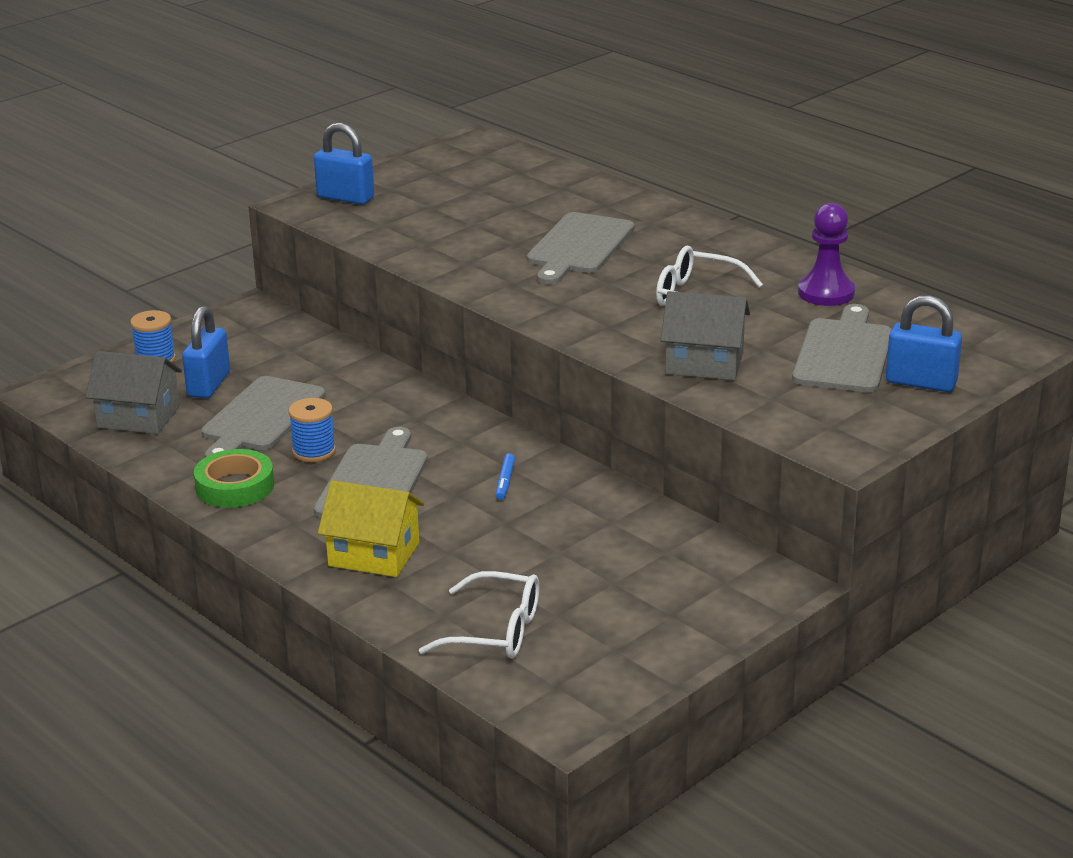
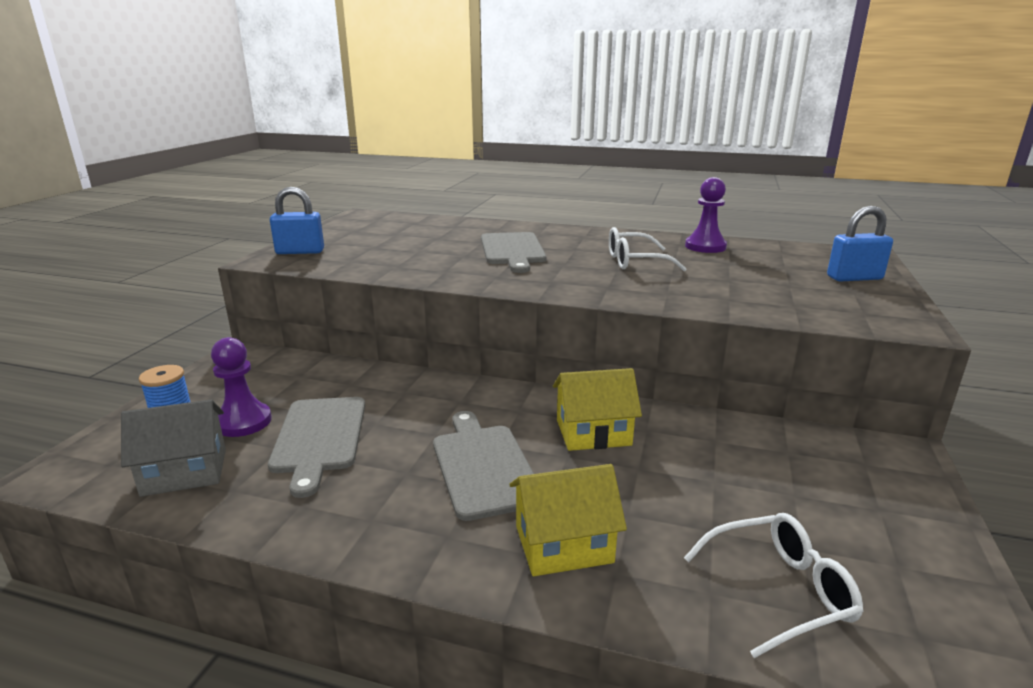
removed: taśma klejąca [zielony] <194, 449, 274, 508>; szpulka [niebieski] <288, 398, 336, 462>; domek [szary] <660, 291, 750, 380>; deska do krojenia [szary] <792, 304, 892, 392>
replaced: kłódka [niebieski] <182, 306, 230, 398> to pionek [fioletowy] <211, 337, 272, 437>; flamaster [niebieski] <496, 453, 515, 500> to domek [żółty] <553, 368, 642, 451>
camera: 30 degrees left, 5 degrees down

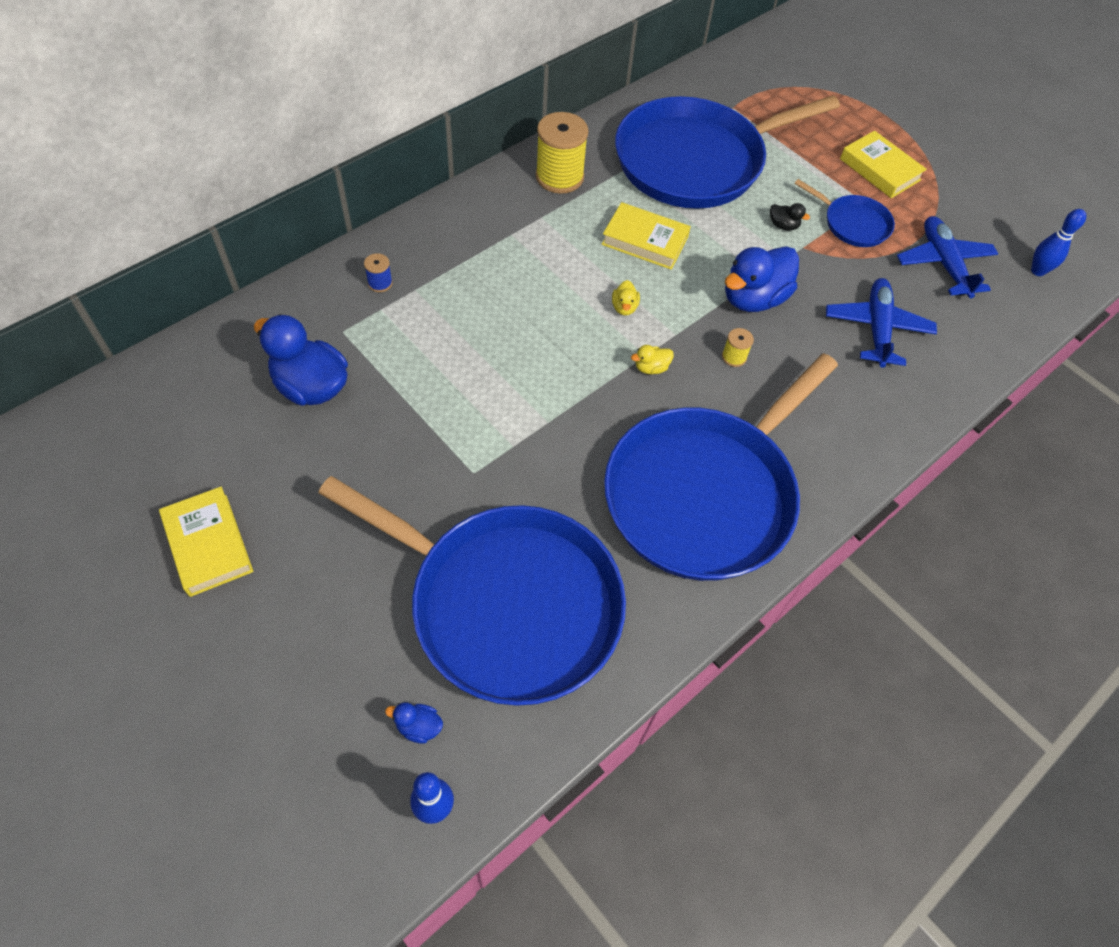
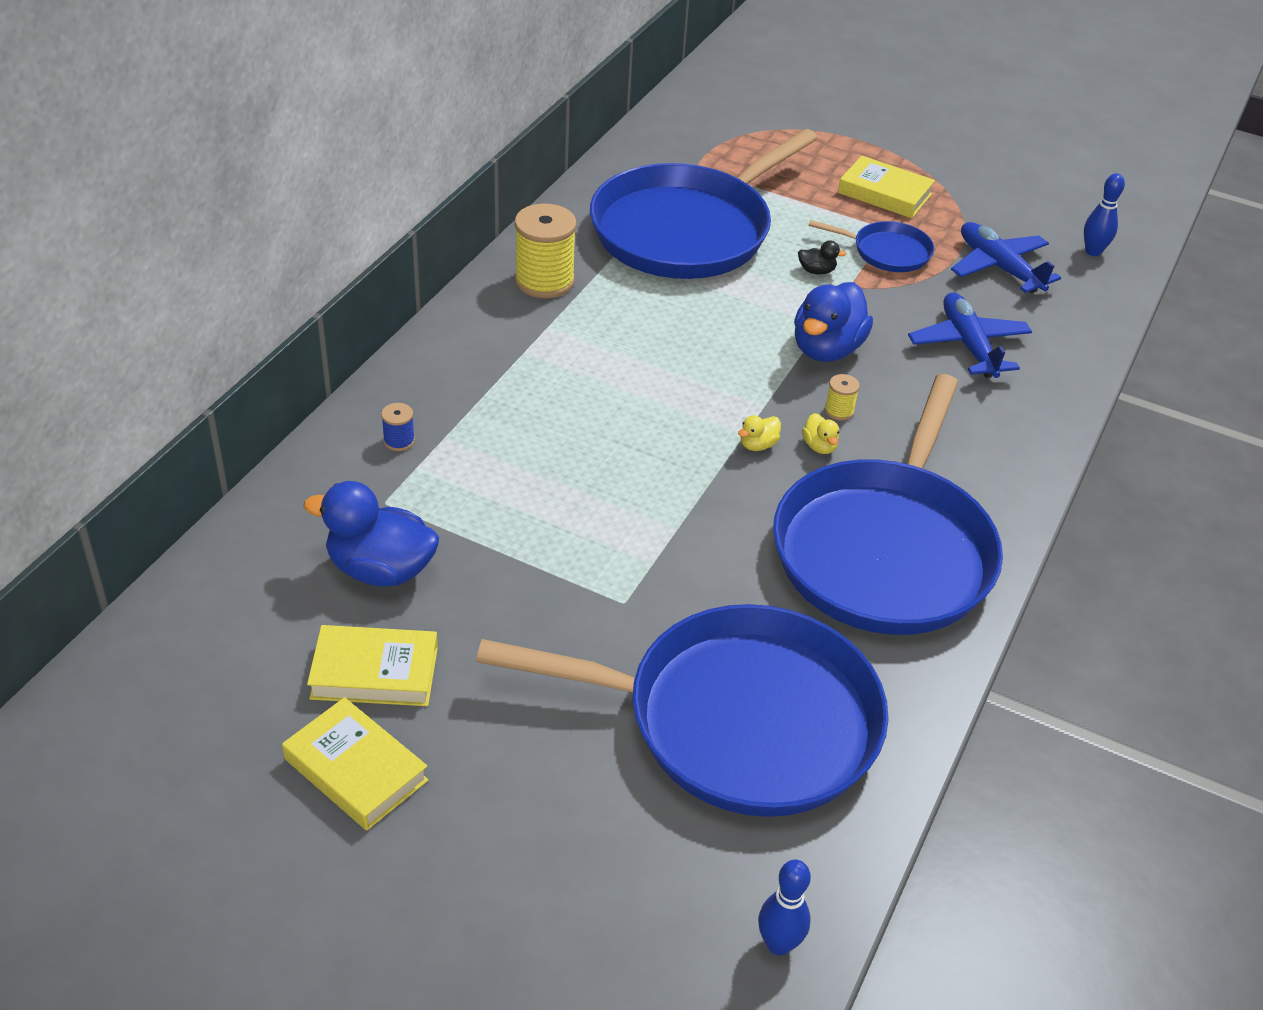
removed: kaczka [niebieski] <385, 702, 443, 744>
moved: książka [żółty] <602, 202, 691, 270> to <307, 625, 438, 706>; kaczka [żółty] <612, 280, 640, 315> to <802, 413, 839, 454>
camera: 20 degrees left, 15 degrees down

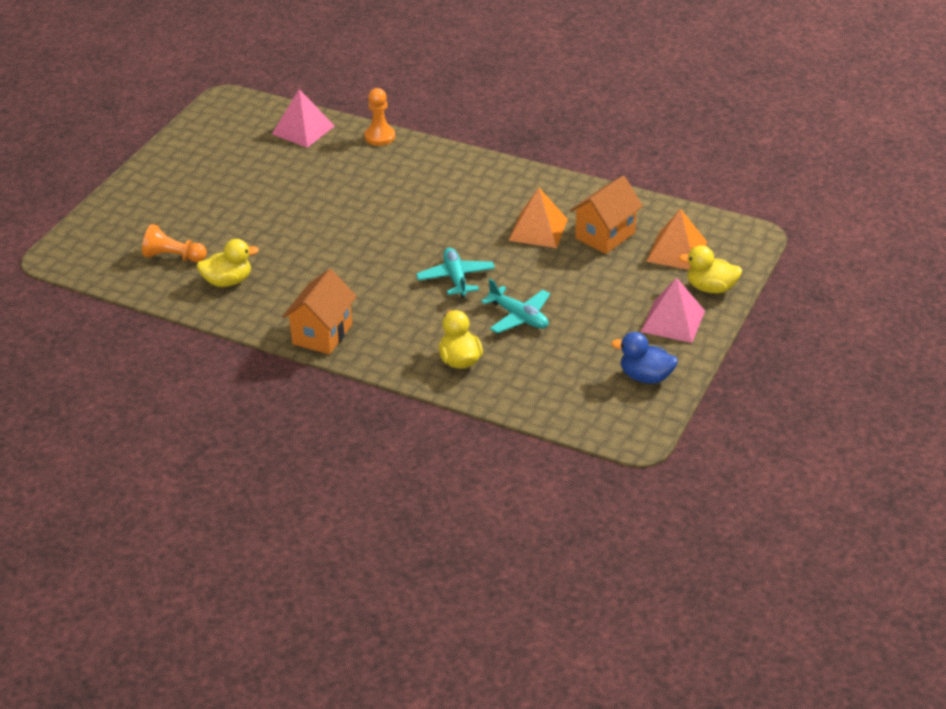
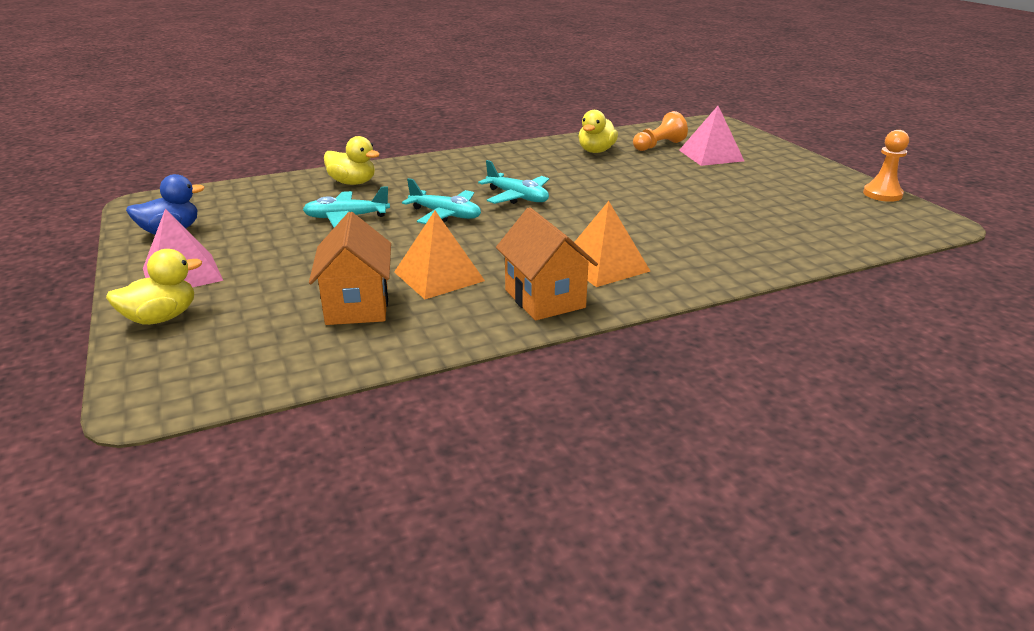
added: samolot [turkusowy] <478, 160, 549, 204>
moved: piramida [różowy] <272, 89, 335, 148> to <679, 106, 744, 166>; domek [pomarańczowy] <282, 269, 357, 354> to <496, 207, 598, 321>; pionek [pomarańczowy] <364, 88, 395, 146> to <863, 130, 909, 202>; piramida [pomarańczowy] <646, 208, 707, 270> to <574, 201, 650, 287>
camera: 130 degrees right, 10 degrees down

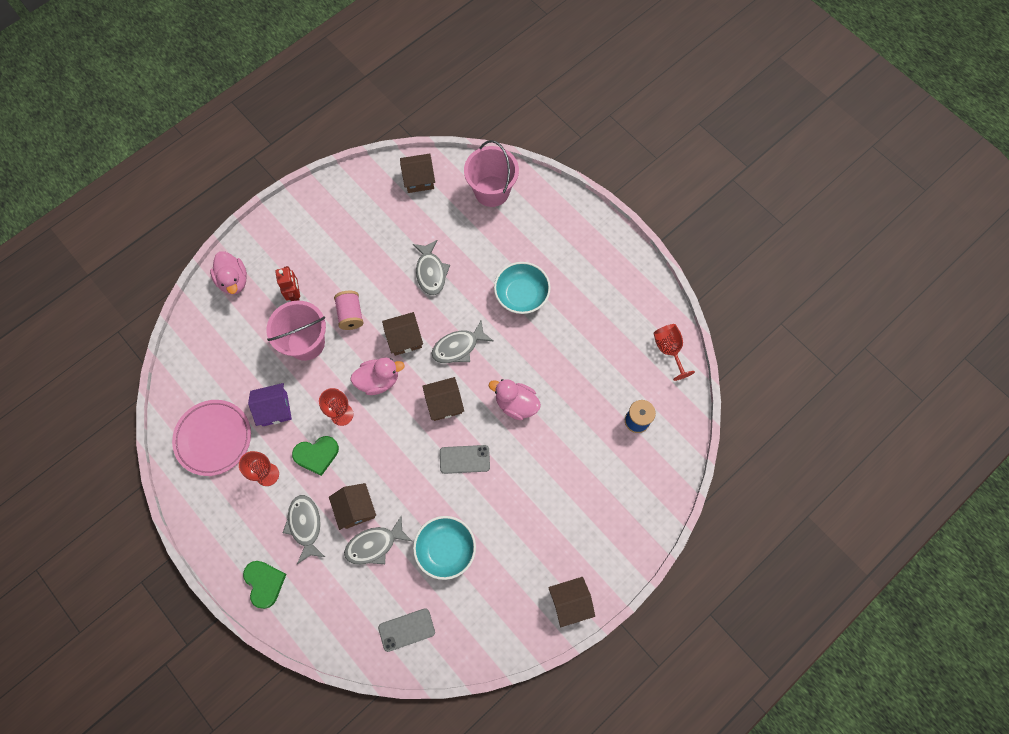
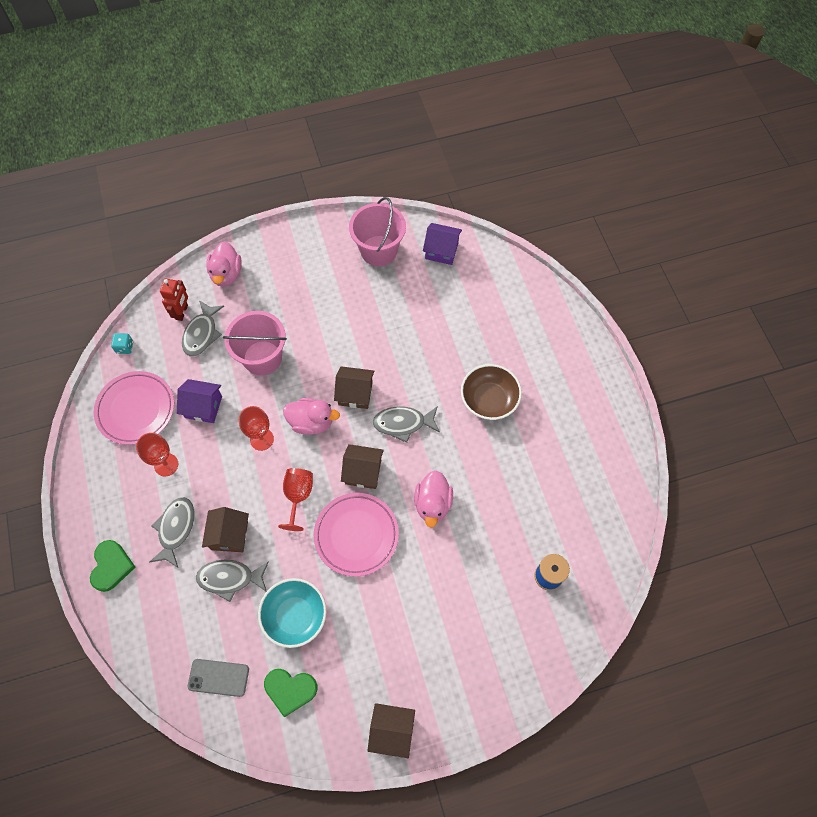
removed: szpulka [różowy] <334, 291, 364, 330>
added: kostka do gry [turkusowy] <111, 333, 133, 354>
moved: robot [czerwony] <275, 266, 300, 301> to <160, 279, 188, 321>; serce [zielony] <292, 436, 339, 476> to <264, 669, 317, 717>; ryba [szary] <412, 240, 450, 295> to <182, 300, 224, 356>; wiadro [różowy] <464, 140, 519, 207> to <349, 197, 406, 266>; kielich [czerwony] <654, 324, 695, 381> to <278, 468, 313, 531>
replaced: telefon [szary] <440, 445, 490, 474> to talerz [różowy] <314, 493, 399, 577>
recoloured: domek [brązowy] <400, 154, 435, 193> to domek [fioletowy] <423, 223, 462, 265>; miska [turkusowy] <494, 262, 551, 314> to miska [brązowy] <461, 364, 522, 420>
turned: kaczka [różowy] <489, 379, 541, 420> = <414, 470, 453, 528> 135 degrees counterclockwise
camera: 25 degrees right, 5 degrees down

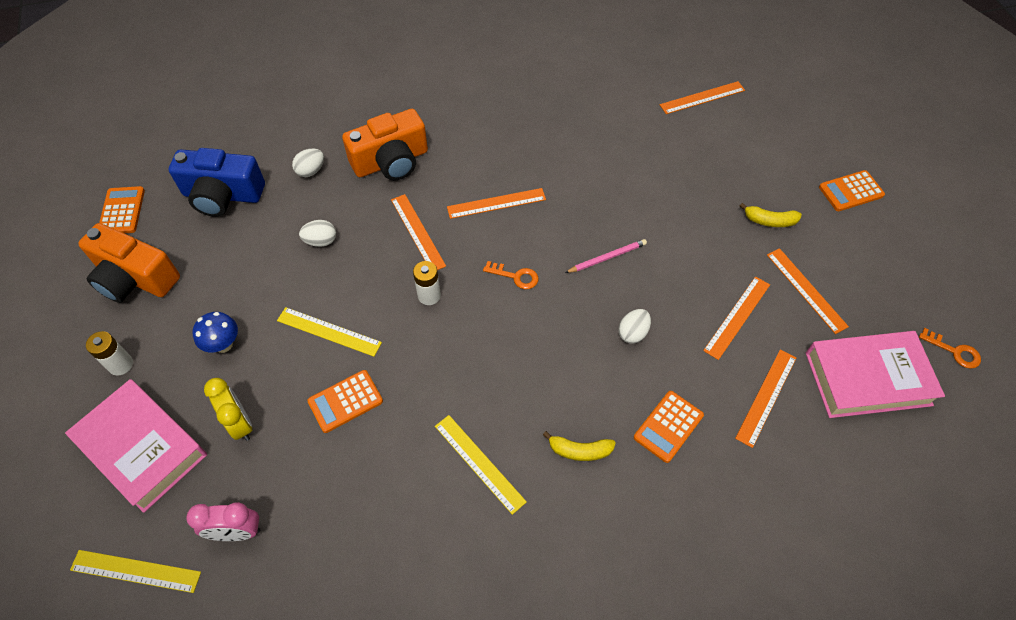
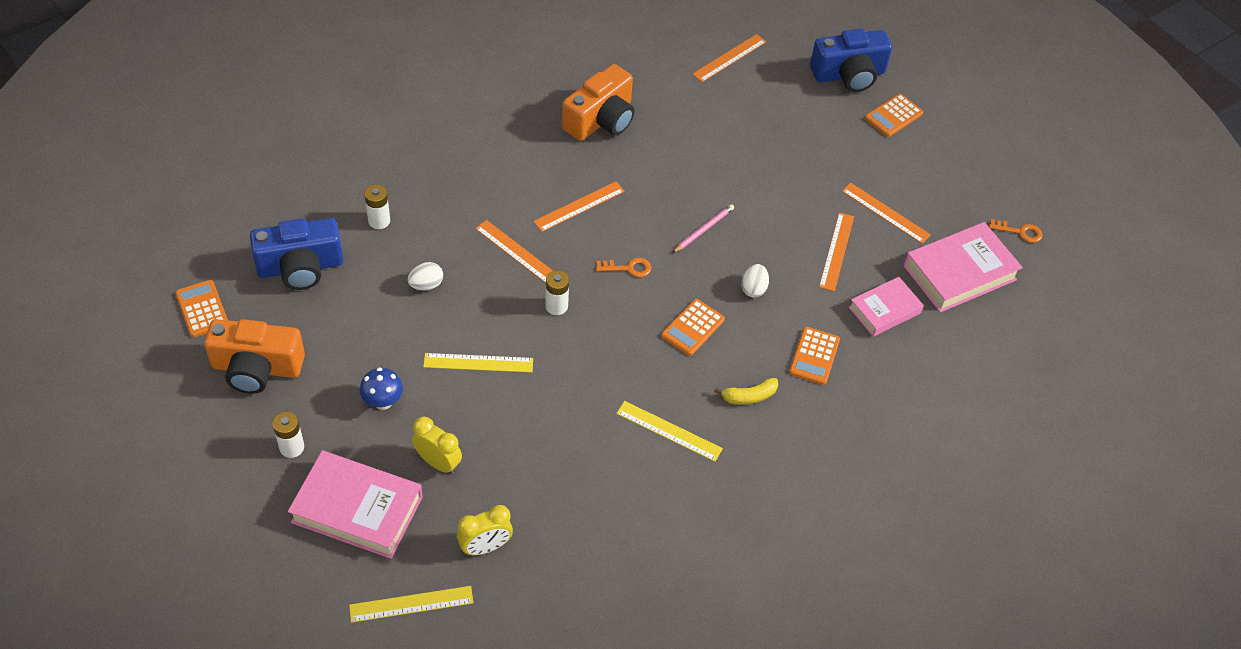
removed: banan [żółty] <740, 203, 802, 227>
added: aparat fotograficzny [niebieski] <810, 29, 892, 92>
moved: kalkulator [pomarańczowy] <307, 370, 383, 433> to <661, 299, 725, 356>; aparat fotograficzny [pomarańczowy] <342, 109, 428, 180> to <562, 64, 634, 141>
replaced: jajko [biały] <292, 149, 324, 177> to bateria [biały] <364, 185, 390, 229>; linijka [pomarańczowy] <735, 350, 796, 448> to książka [różowy] <849, 277, 924, 337>
recoloured: budzik [różowy] <186, 502, 260, 541> to budzik [żółty] <457, 505, 513, 555>
camera: 25 degrees left, 5 degrees down

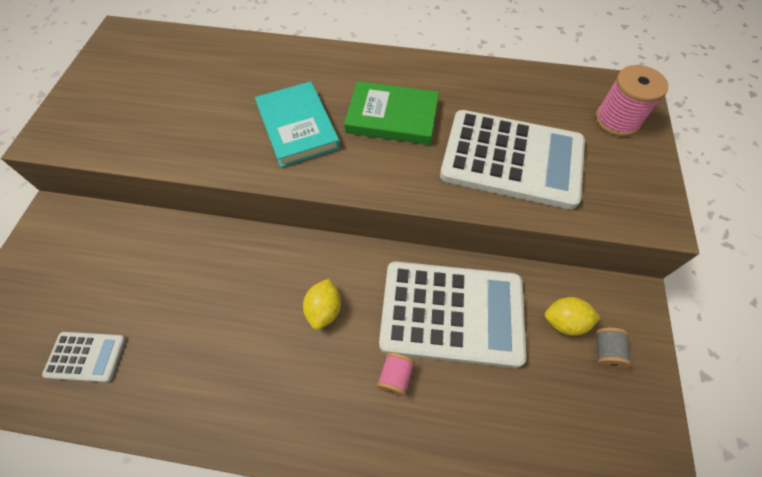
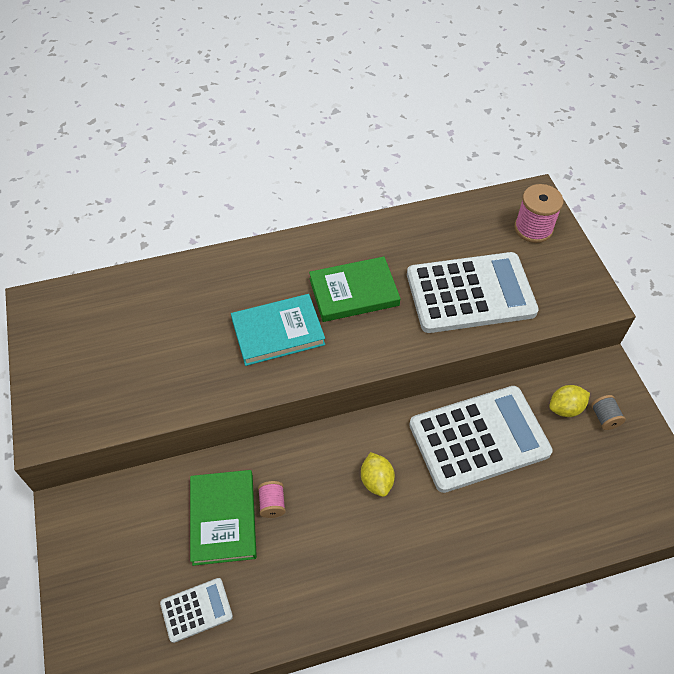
added: książka [zielony] <190, 470, 257, 566>
moved: szpulka [różowy] <377, 352, 415, 397> to <258, 481, 286, 518>
turned: książka [turkusowy] <255, 81, 340, 167> = <231, 294, 325, 366> 60 degrees counterclockwise
camera: 25 degrees left, 5 degrees down

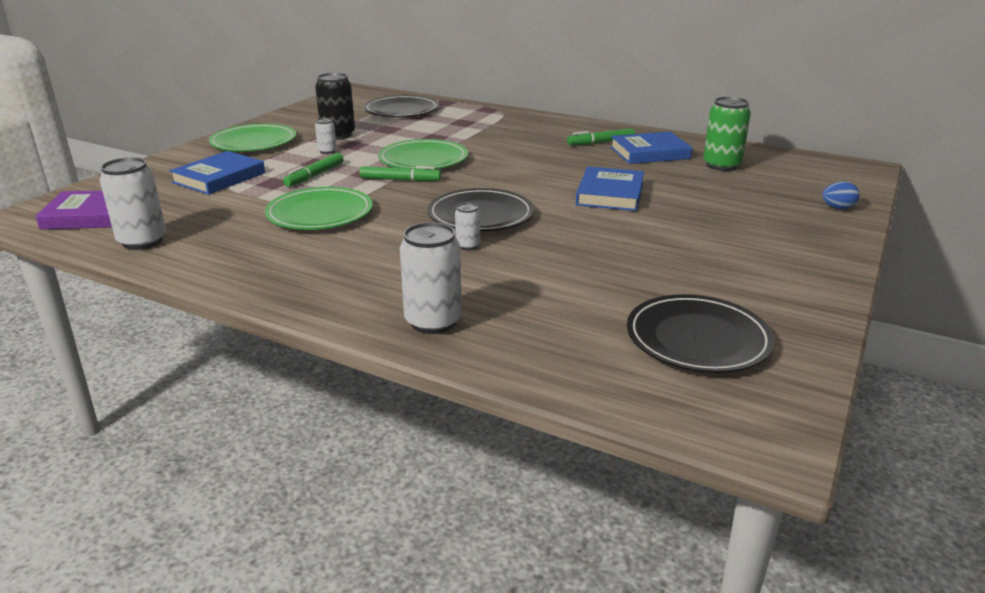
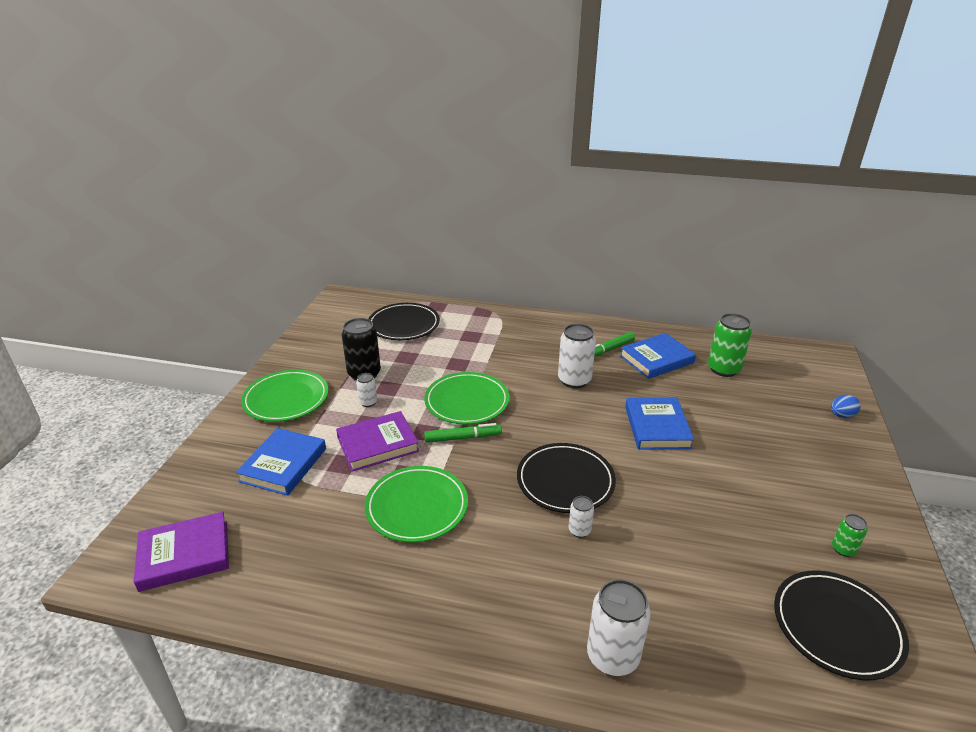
added: puszka [zielony] <832, 514, 867, 557>
moved: puszka [biały] <100, 157, 166, 250> to <558, 324, 596, 388>
replaced: flamaster [zielony] <283, 153, 344, 187> to książka [fioletowy] <336, 411, 419, 472>
camera: 15 degrees left, 5 degrees up

